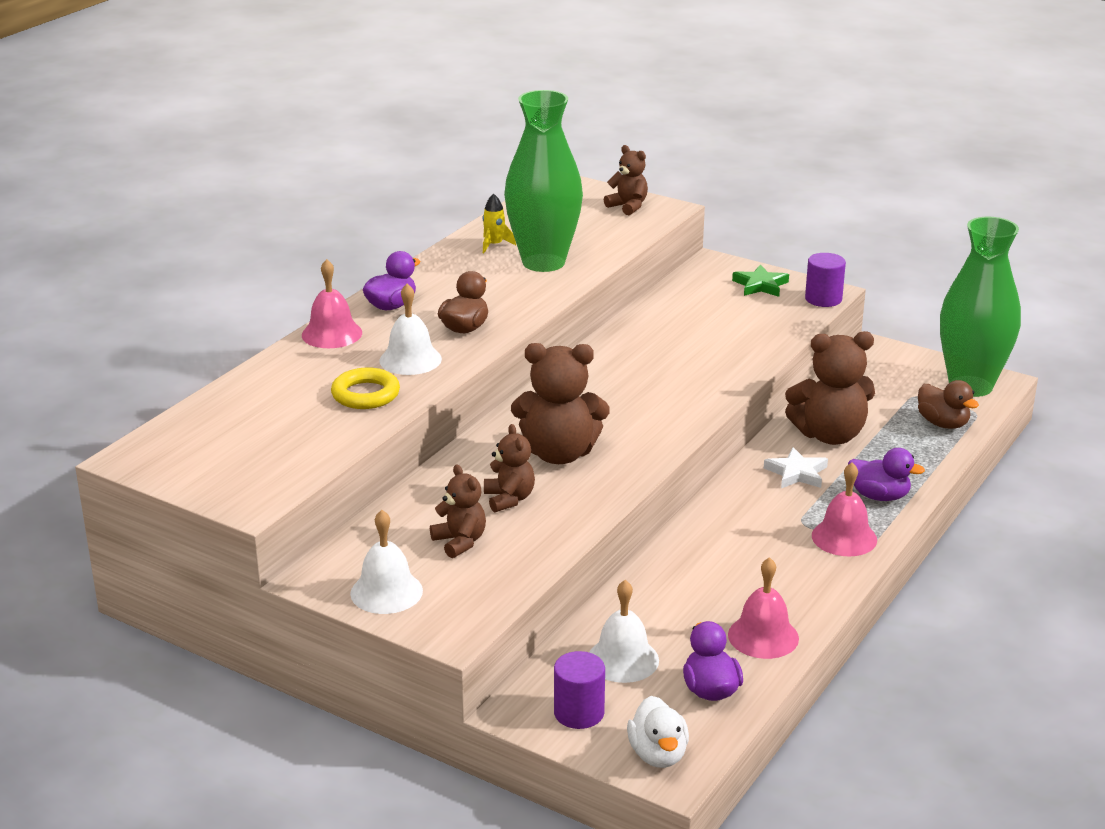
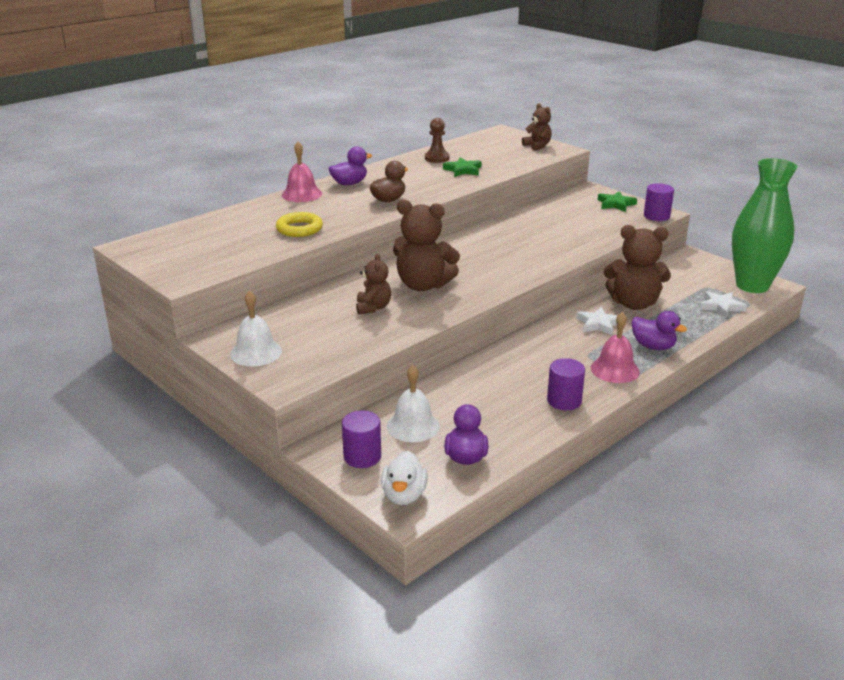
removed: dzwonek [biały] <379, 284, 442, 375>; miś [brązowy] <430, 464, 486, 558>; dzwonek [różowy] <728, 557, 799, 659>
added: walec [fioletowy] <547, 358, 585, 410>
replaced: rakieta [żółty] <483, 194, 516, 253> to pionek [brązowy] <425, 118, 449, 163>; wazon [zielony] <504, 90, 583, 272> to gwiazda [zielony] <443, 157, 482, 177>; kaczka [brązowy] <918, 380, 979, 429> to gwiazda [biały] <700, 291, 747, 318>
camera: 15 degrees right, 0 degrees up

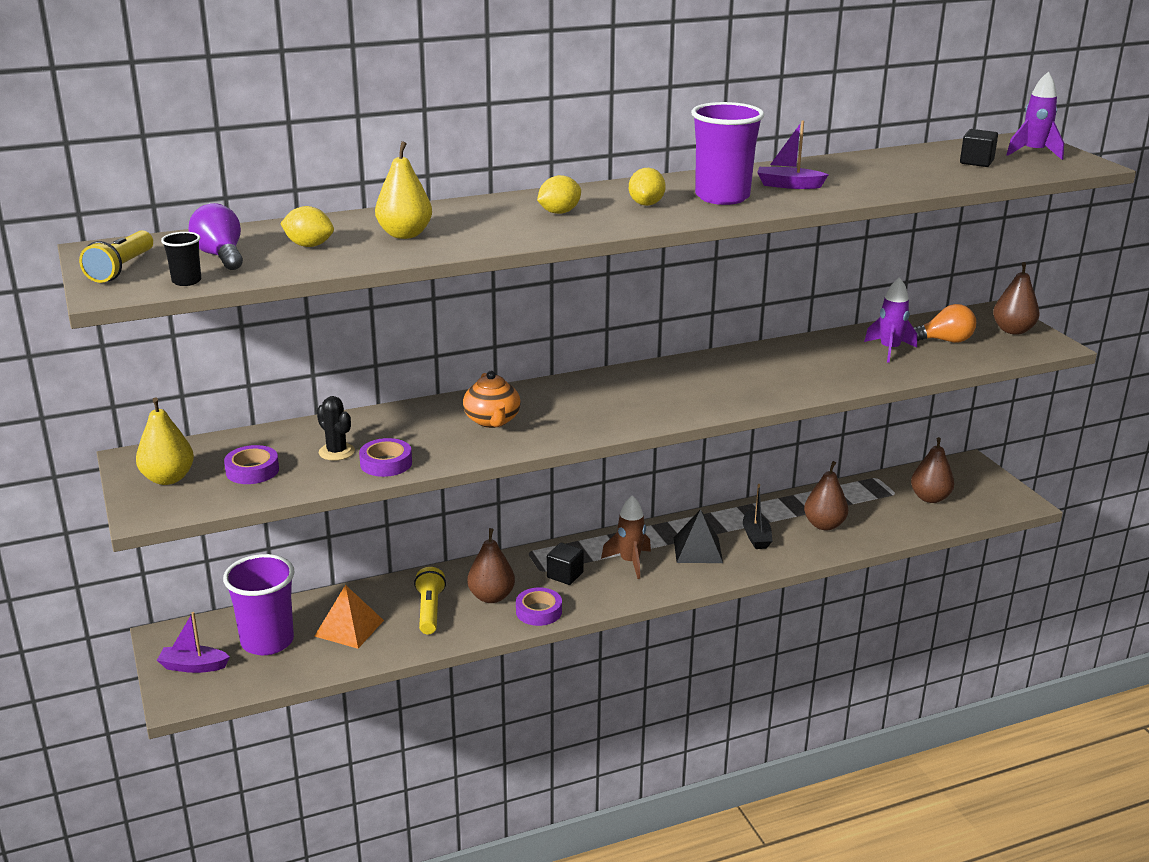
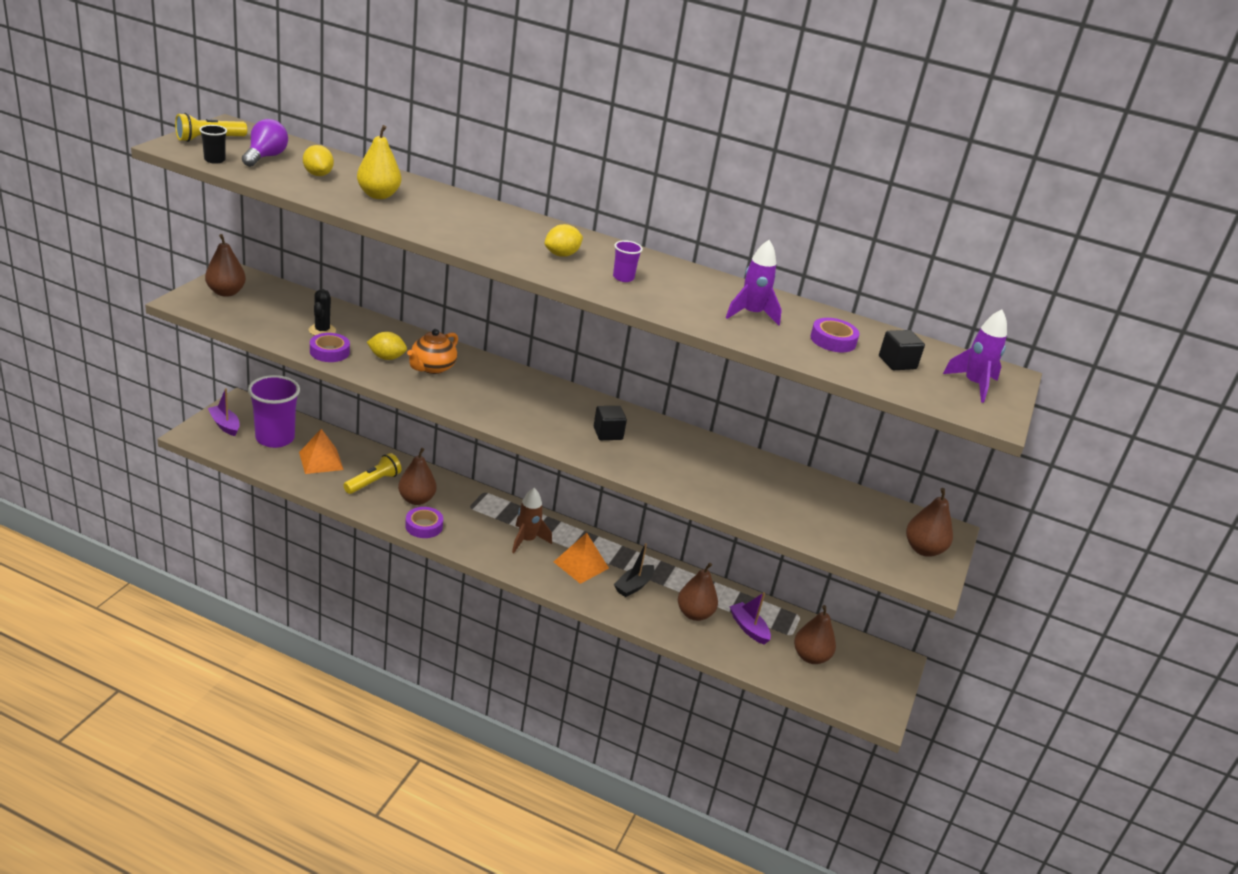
removed: żarówka [pomarańczowy] <914, 304, 976, 343>
moved: taśma klejąca [fioletowy] <224, 445, 279, 484> to <810, 318, 859, 353>; cytryna [żółty] <537, 175, 581, 214> to <367, 332, 407, 360>; sześcian [czarny] <547, 543, 584, 585> to <594, 406, 627, 440>; łódka [fioletowy] <757, 120, 829, 189> to <729, 592, 771, 645>; rakieta [fioletowy] <864, 277, 917, 363> to <726, 240, 782, 326>
recoloured: gruszka [żółty] <136, 398, 194, 485> to gruszka [brązowy] <205, 234, 246, 297>; piramida [czarny] <674, 509, 723, 563> to piramida [pomarańczowy] <554, 533, 609, 584>
resized: szklanka [fioletowy] <691, 102, 765, 205> = <613, 240, 643, 282> x0.45
camera: 40 degrees right, 5 degrees up

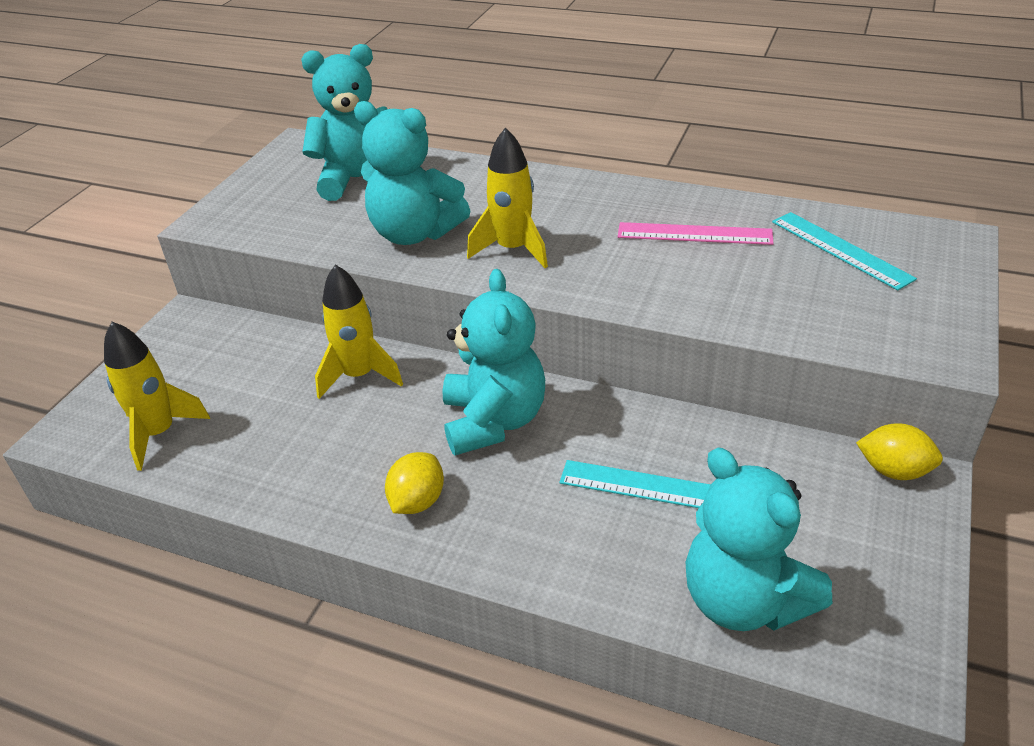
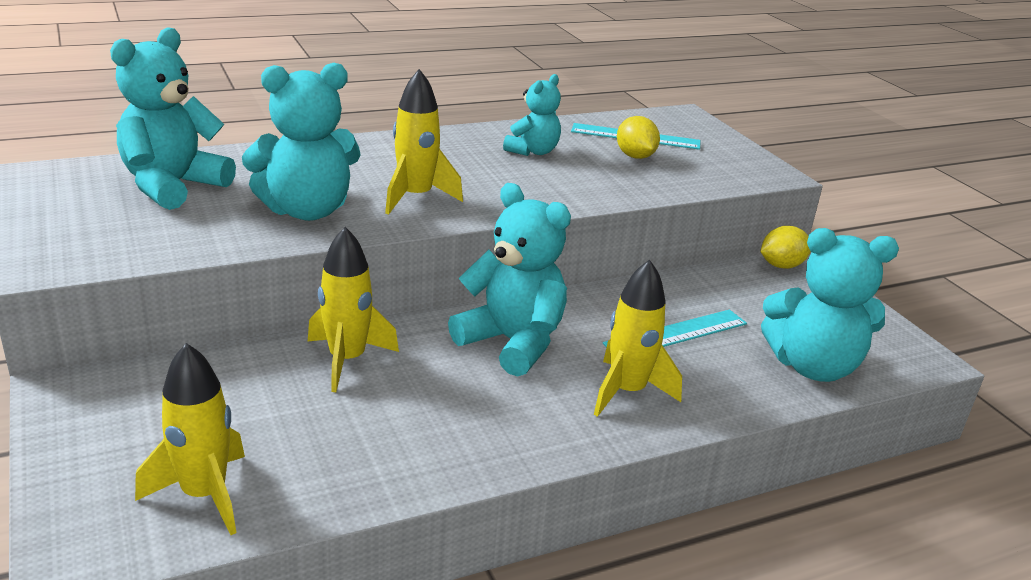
added: rakieta [żółty] <594, 259, 682, 417>
moved: cytryna [żółty] <385, 452, 444, 514> to <617, 116, 660, 159>
replaced: linijka [różowy] <618, 222, 774, 245> to miś [turkusowy] <503, 74, 561, 156>
camera: 50 degrees left, 10 degrees down

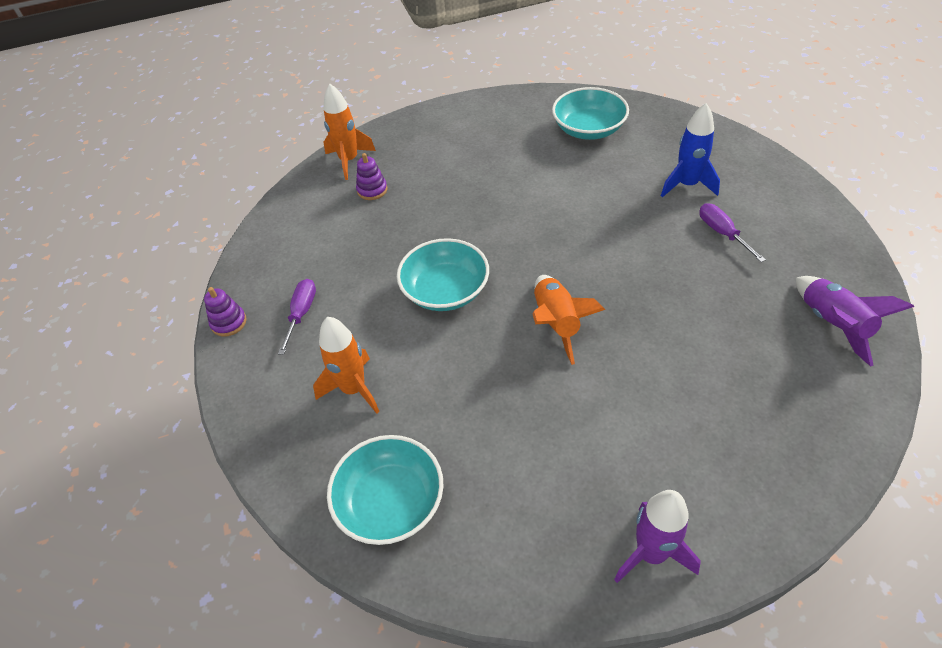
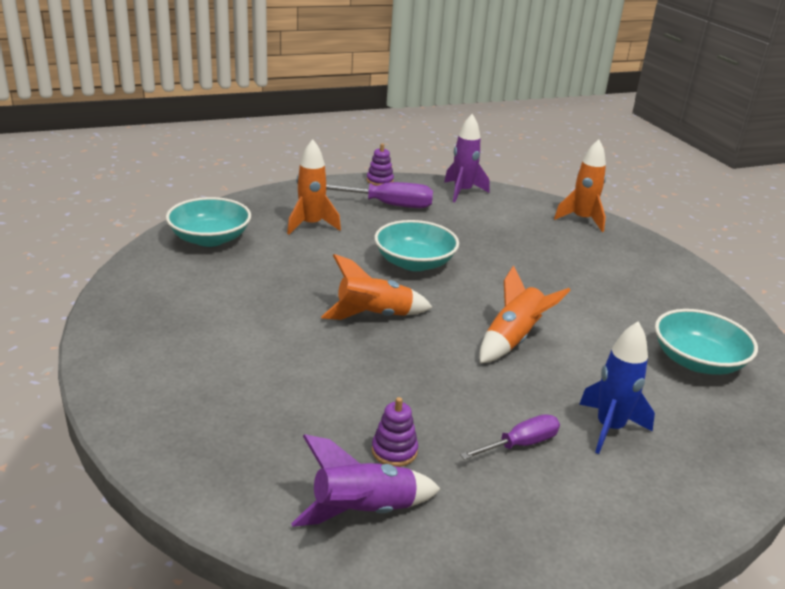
added: rakieta [pomarańczowy] <479, 265, 571, 363>
moved: zabawka nakładanka [fioletowy] <356, 153, 387, 200> to <372, 397, 418, 467>; rakieta [fioletowy] <614, 490, 701, 583> to <444, 114, 490, 202>
resized: śrubokręt [fioletowy] <278, 279, 316, 355> = <326, 182, 433, 208> x1.59
camera: 80 degrees right, 20 degrees down

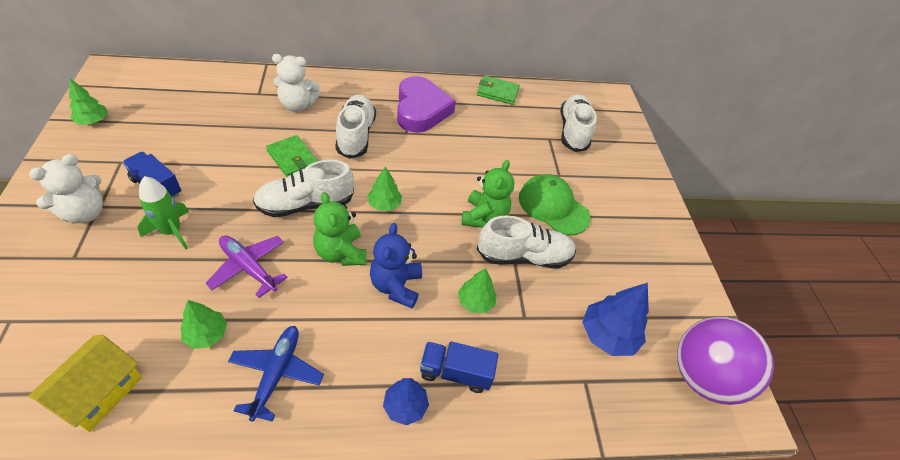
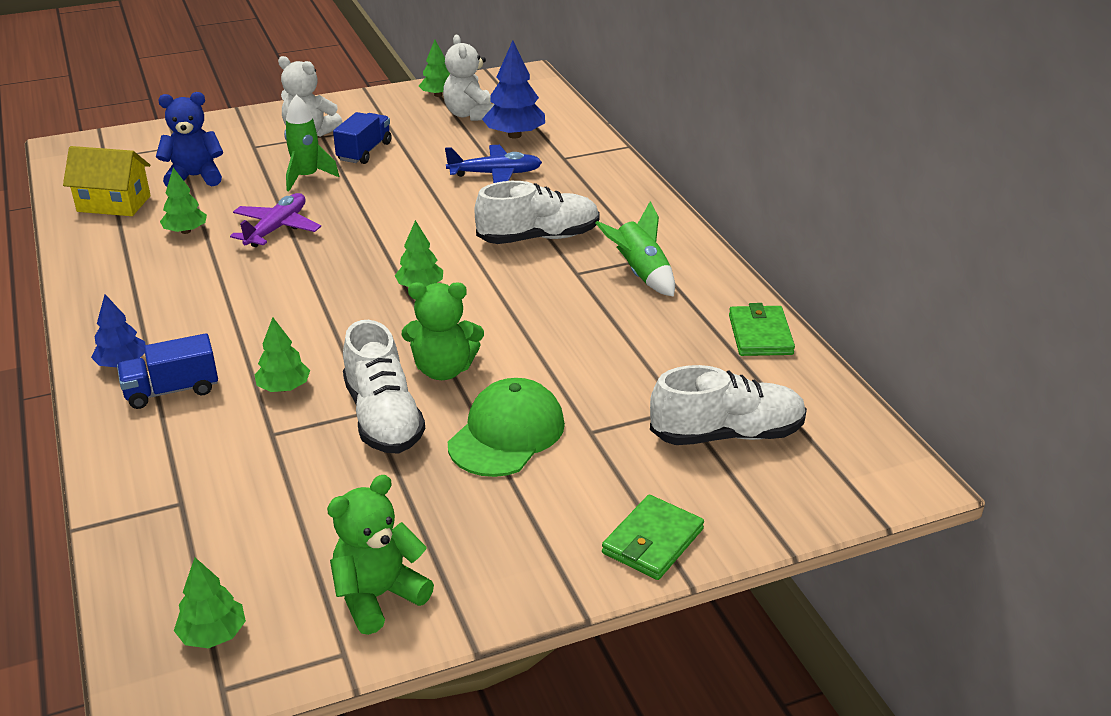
removed: but [biały] <253, 160, 354, 217>
moved: samolot [niebieski] <228, 326, 324, 422> to <445, 145, 542, 183>; portfel [zielony] <266, 135, 318, 177> to <602, 495, 704, 580>; miś [biały] <272, 54, 320, 112> to <443, 35, 495, 121>; miś [zielony] <313, 192, 367, 266> to <327, 475, 434, 635>; miś [niebieski] <370, 223, 422, 308> to <156, 92, 223, 187>; drzewko [niebieski] <582, 283, 649, 356> to <482, 40, 545, 138>
replaced: serce [fioletowy] <397, 76, 456, 133> to rakieta [zielony] <596, 201, 675, 297>; piłka [fioletowy] <677, 317, 774, 405> to drzewko [zielony] <174, 558, 246, 649>
turned: ciężarówka [niebieski] <420, 341, 498, 393> = <117, 333, 218, 409> 105 degrees counterclockwise
camera: 80 degrees right, 15 degrees down

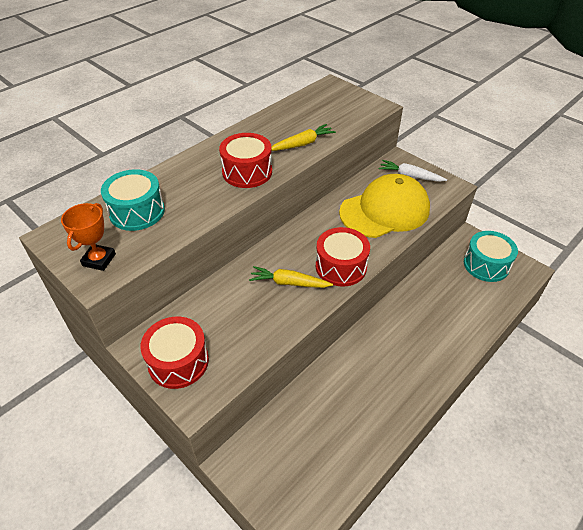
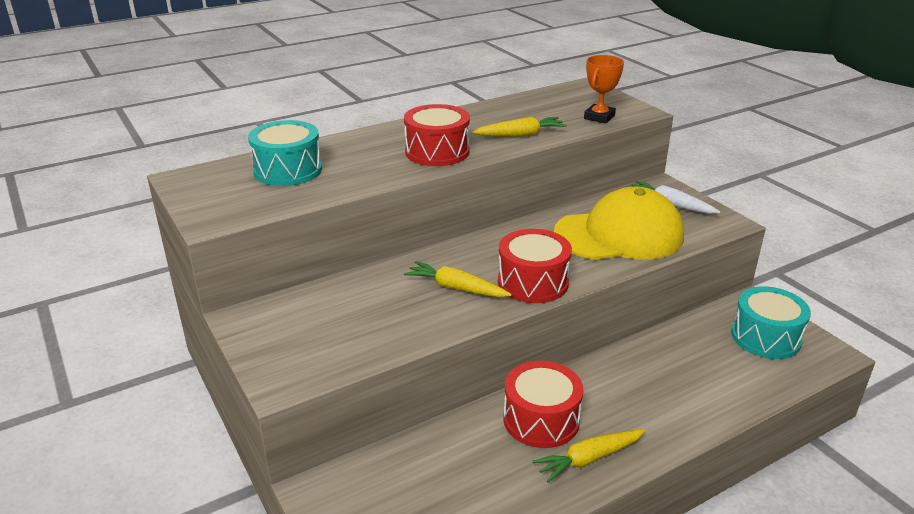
added: marchewka [żółty] <532, 429, 646, 483>
moved: puchar [pomarańczowy] <61, 203, 116, 271> to <584, 55, 624, 124>; bęben [czerwony] <140, 317, 209, 389> to <503, 361, 583, 448>
camera: 15 degrees right, 15 degrees down

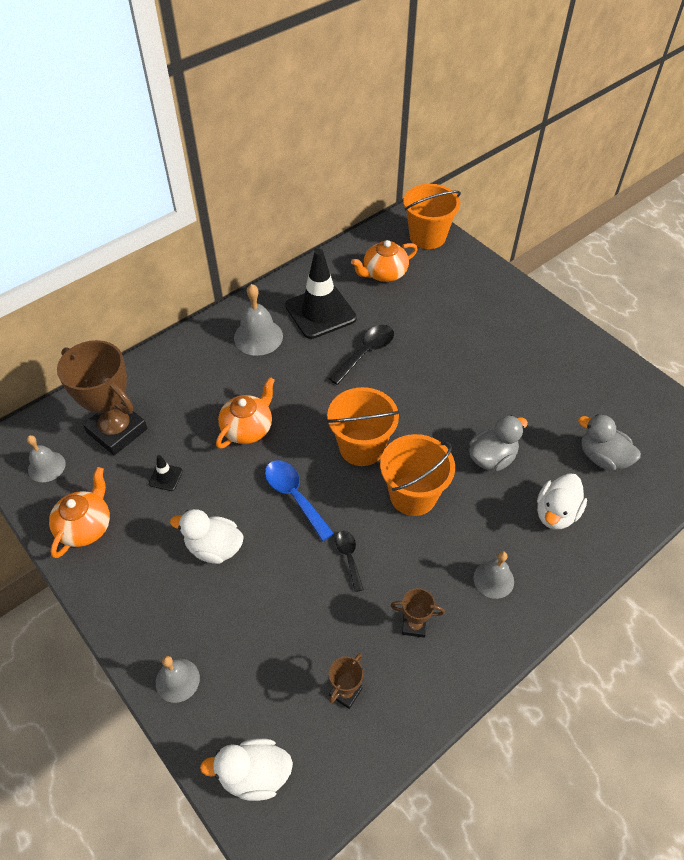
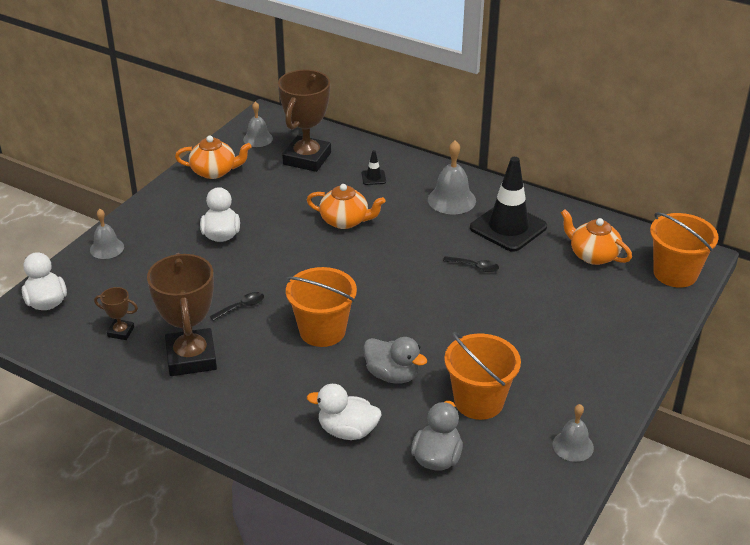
removed: łyżka [niebieski] <265, 460, 334, 541>
moved: pachołek [czarny] <149, 455, 183, 491> to <362, 150, 386, 185>; wiadro [pomarańczowy] <326, 387, 400, 466> to <444, 332, 521, 420>; dzwonek [szary] <474, 551, 514, 599> to <553, 404, 594, 462>
resized: łyżka [czarny] <328, 325, 394, 385> = <443, 256, 499, 272> x0.61; puchar [brązowy] <391, 588, 445, 638> = <147, 253, 217, 376> x2.22
camera: 70 degrees right, 15 degrees down

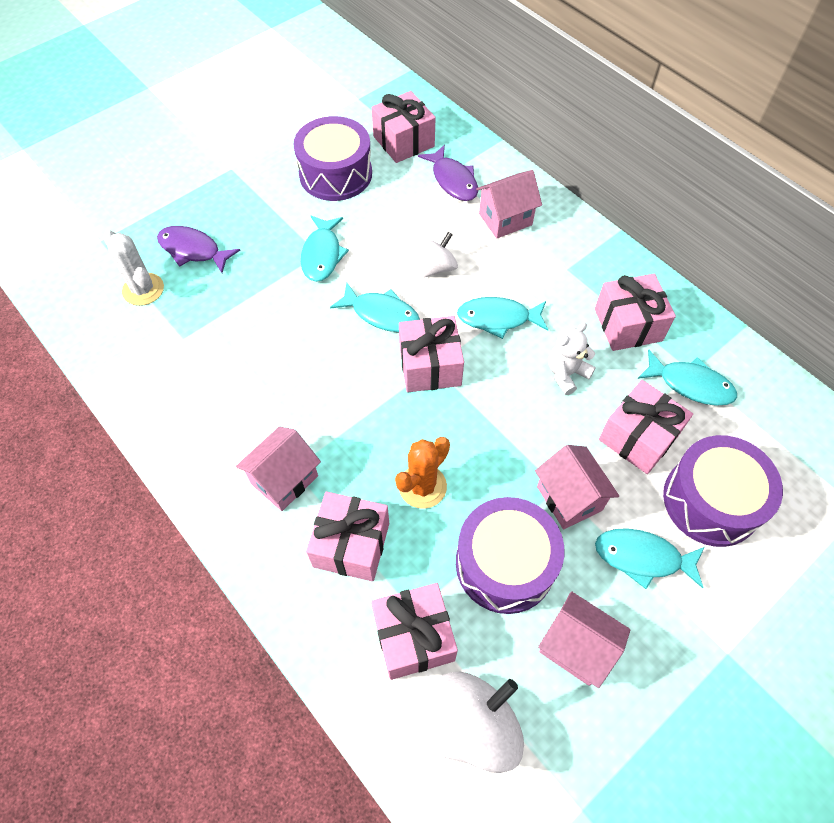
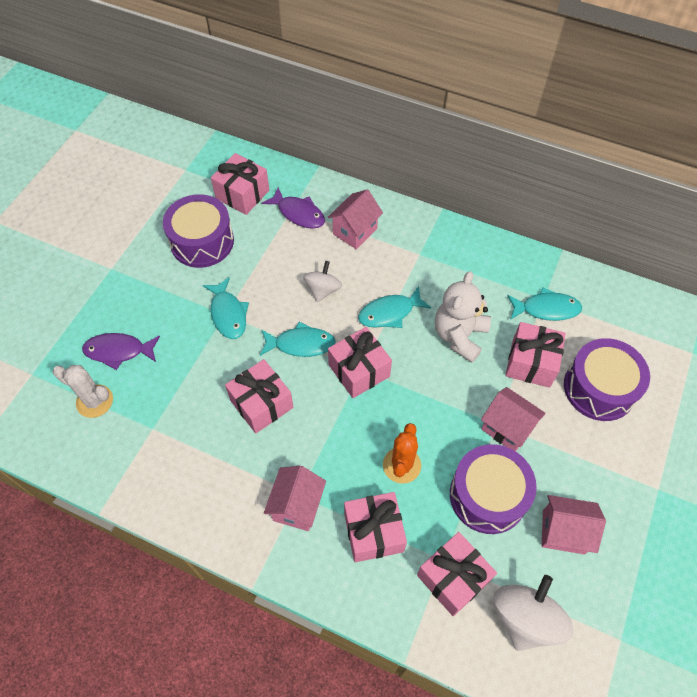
removed: ryba [turkusowy] <595, 528, 705, 589>
moved: prezent [różowy] <595, 274, 676, 351> to <225, 359, 293, 433>
resized: miś [biały] <548, 322, 596, 395> = <435, 271, 491, 363> x1.58
camera: 25 degrees left, 0 degrees up

